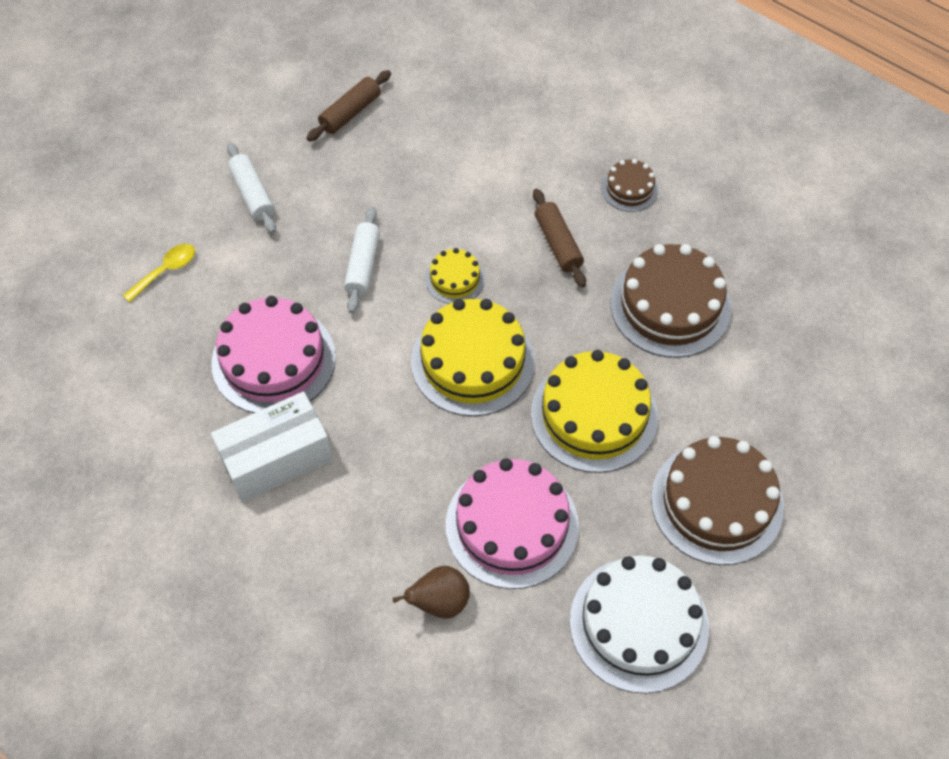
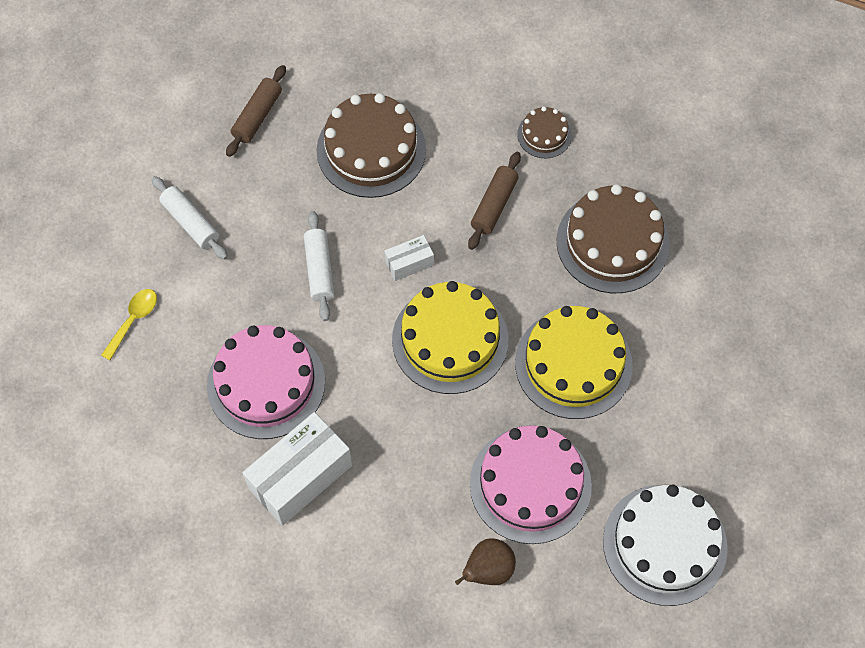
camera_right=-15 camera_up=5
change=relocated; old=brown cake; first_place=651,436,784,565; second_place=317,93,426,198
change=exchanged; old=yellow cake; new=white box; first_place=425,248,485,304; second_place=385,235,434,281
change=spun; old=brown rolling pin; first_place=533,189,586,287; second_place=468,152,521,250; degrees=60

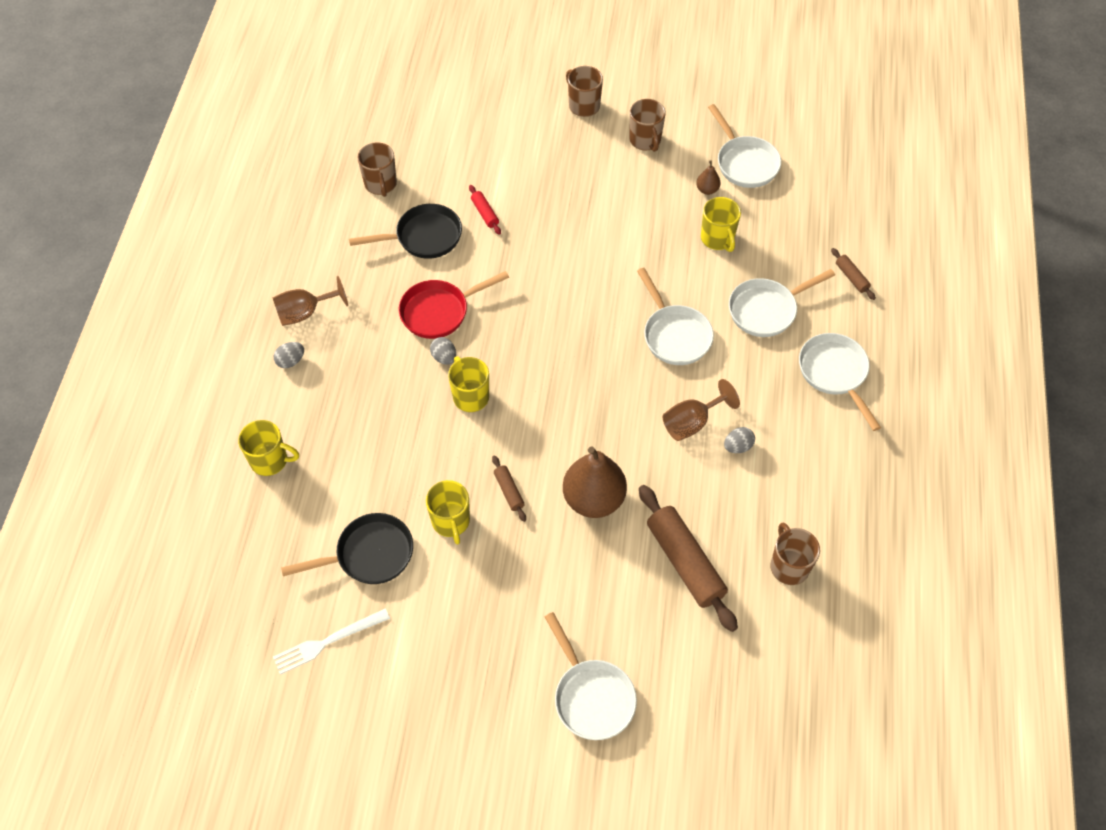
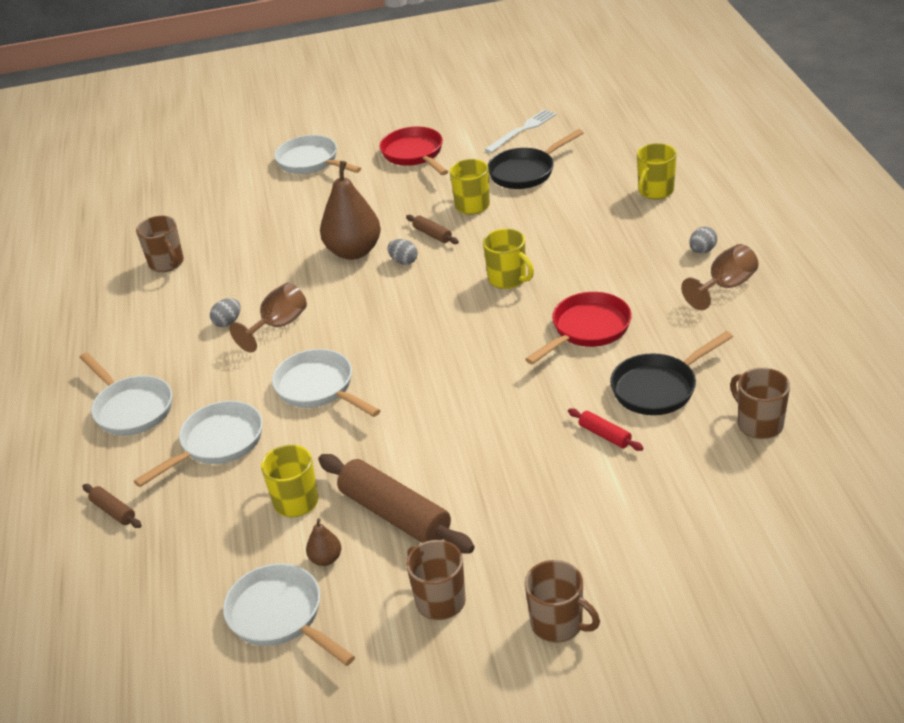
camera_right=165 camera_up=-20
change=relocated; old=brown rolling pin; first_place=639,485,738,632; second_place=318,454,475,554
change=appeared; new=red pan; second_place=380,127,448,175
change=relocated; old=grey egg; first_place=430,337,456,365; second_place=387,239,418,265
change=spun; old=yellow mug; first_place=238,420,299,476; second_place=637,143,677,200; degrees=-45

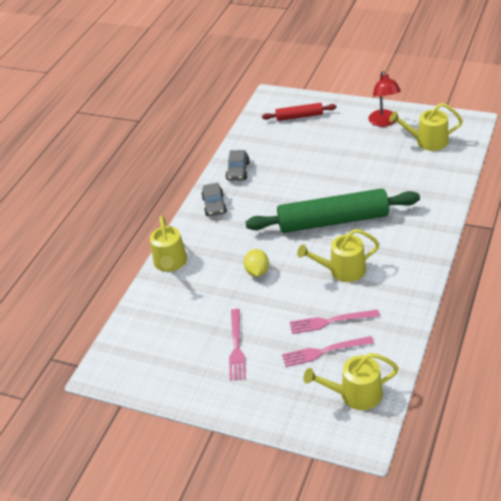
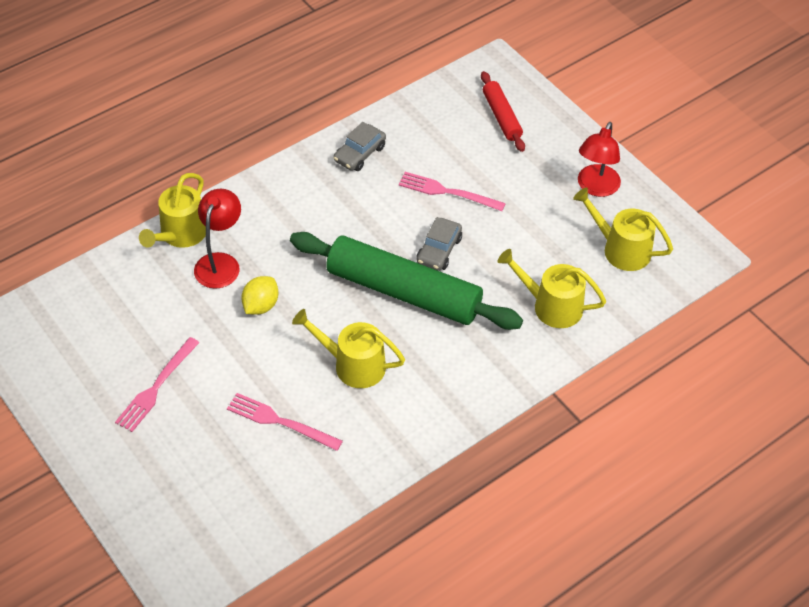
camera_right=25 camera_up=10
change=appeared; new=red lamp; second_place=194,189,241,289
change=relocated; old=pink fork; first_place=282,336,374,367; second_place=399,172,506,211
change=relocated; old=grey car; first_place=201,183,227,216; second_place=416,217,462,271
change=spun; old=red rolling pin; first_place=262,103,337,121; second_place=481,71,525,152; degrees=45
change=relocated; old=yellow watering can; first_place=303,353,399,410; second_place=498,249,606,328

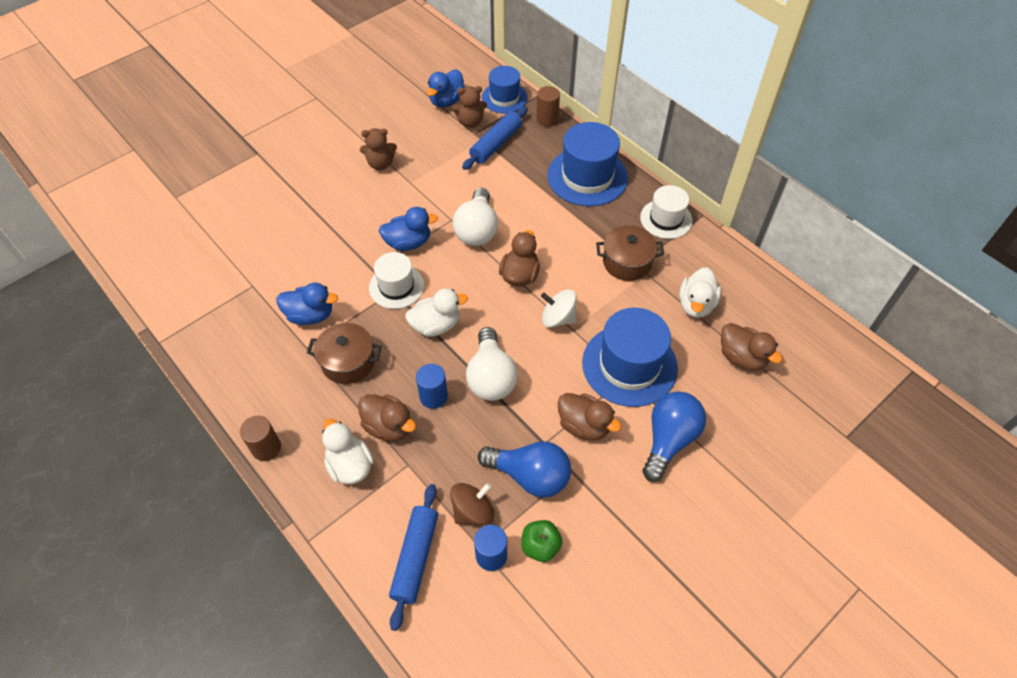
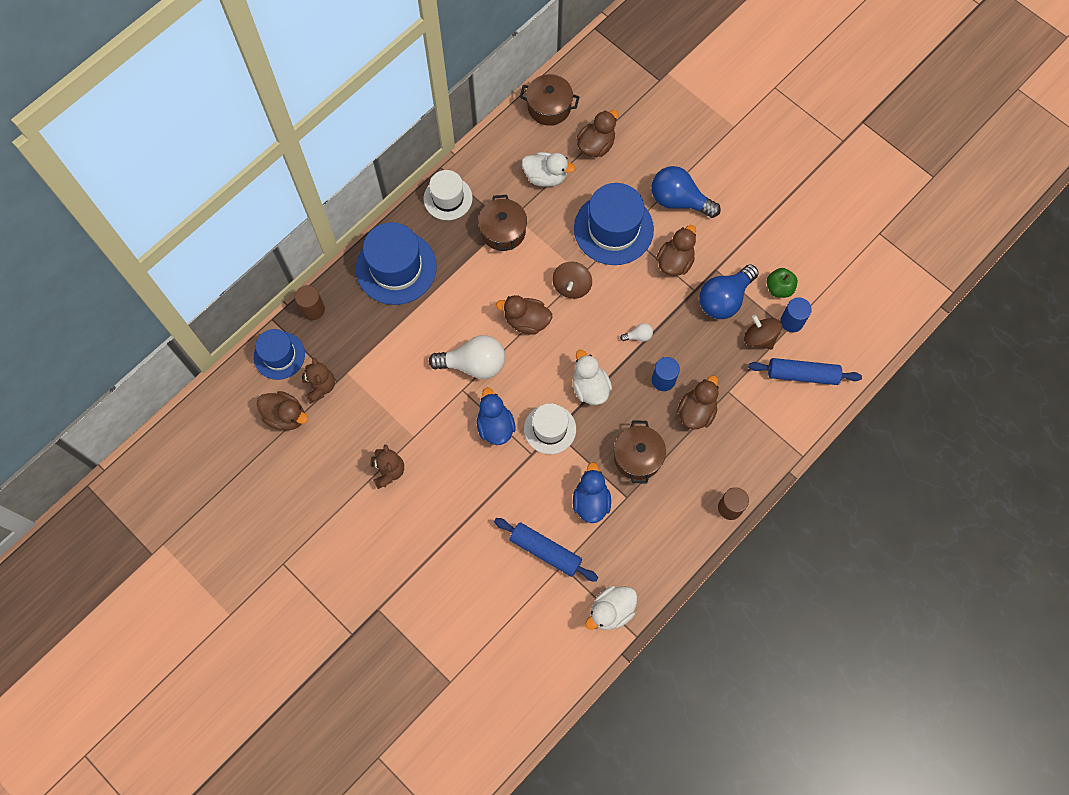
camera_right=-95 camera_up=15
change=colour; old=blue duck; new=brown duck; first_place=427,69,465,107; second_place=257,391,308,430
change=relocated; old=blue rolling pin; first_place=462,107,528,170; second_place=494,518,598,582
change=appeared; new=brown pot; second_place=520,74,579,126
change=colour; old=white spinning top; new=brown spinning top; first_place=541,289,577,328; second_place=552,262,592,299
change=relocated; old=white duck; first_place=322,419,374,485; second_place=585,586,638,630
change=size; old=white light bulb; first_place=466,327,518,401; second_place=620,323,653,342; factor=0.43
change=spun; old=blue light bulb; first_place=478,441,571,498; second_place=699,264,759,319; degrees=-150

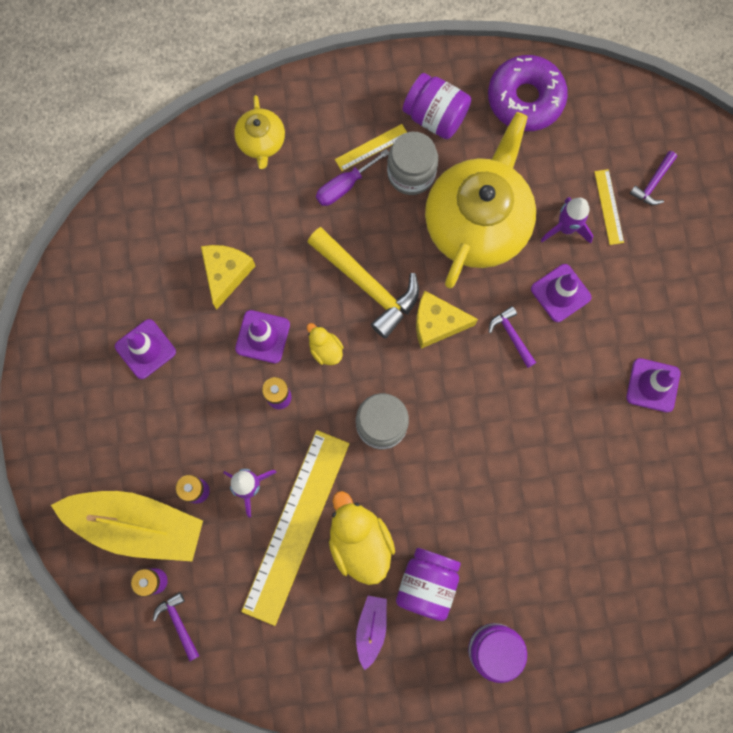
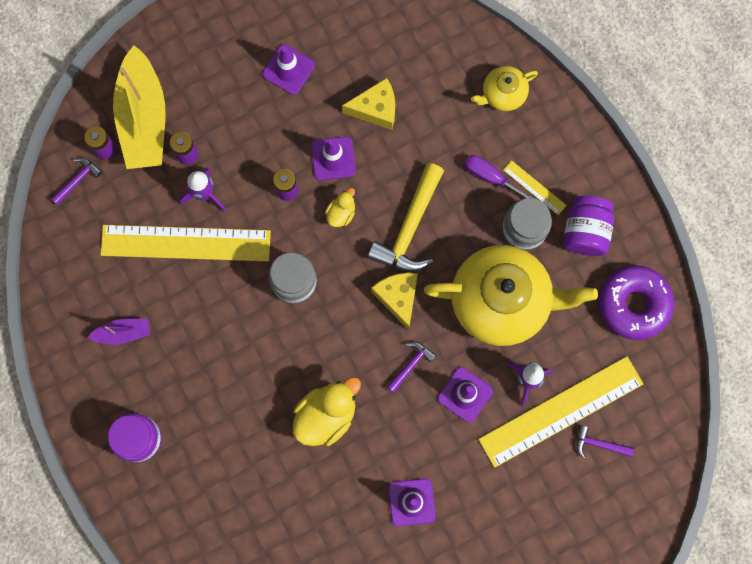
camera_right=70 camera_up=0
change=relocated; old=yellow duck; first_place=329,491,395,585; second_place=293,377,361,446
change=size; old=yellow ruler; first_place=594,169,624,245; second_place=478,356,643,468; factor=2.34
change=missing; old=purple jar; first_place=396,548,461,621

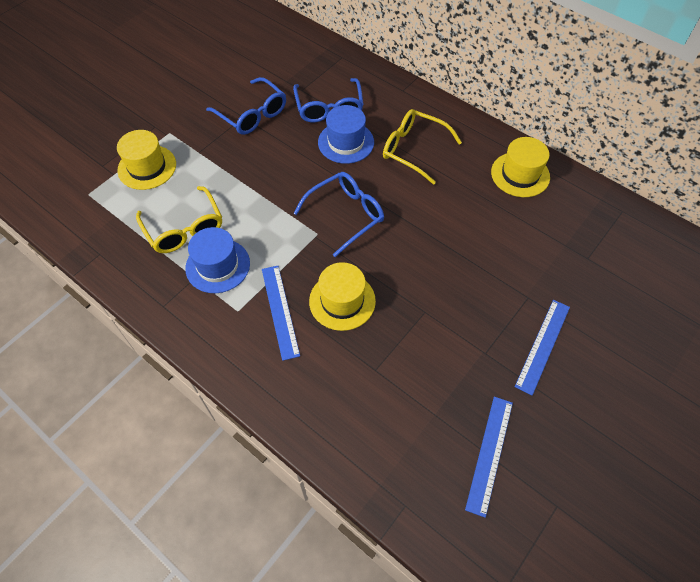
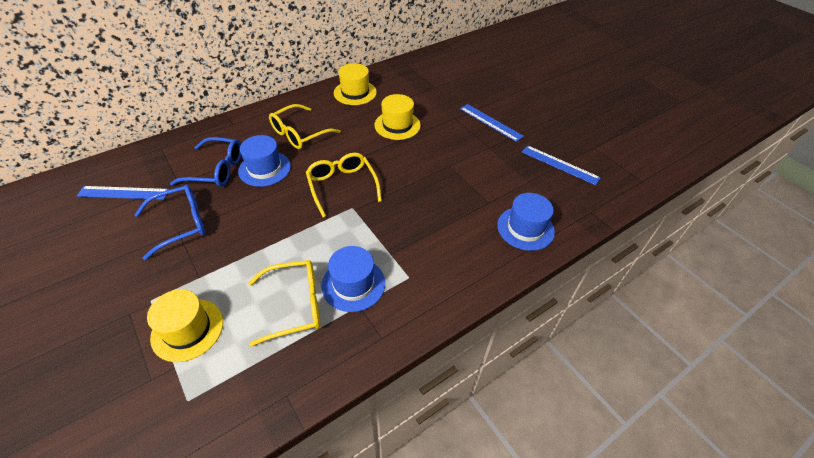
camera_right=-75 camera_up=-10
change=relocated; old=blue ruler; first_place=262,266,300,361; second_place=77,186,169,200
change=colour; old=blue glasses; new=yellow glasses; first_place=294,172,384,257; second_place=306,153,382,217
change=relocated; old=yellow hat; first_place=309,262,376,331; second_place=374,94,421,140
change=appeared; new=blue hat; second_place=497,193,555,251

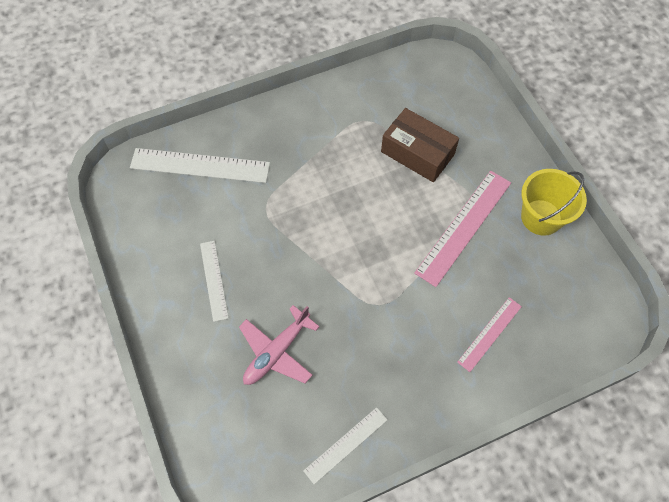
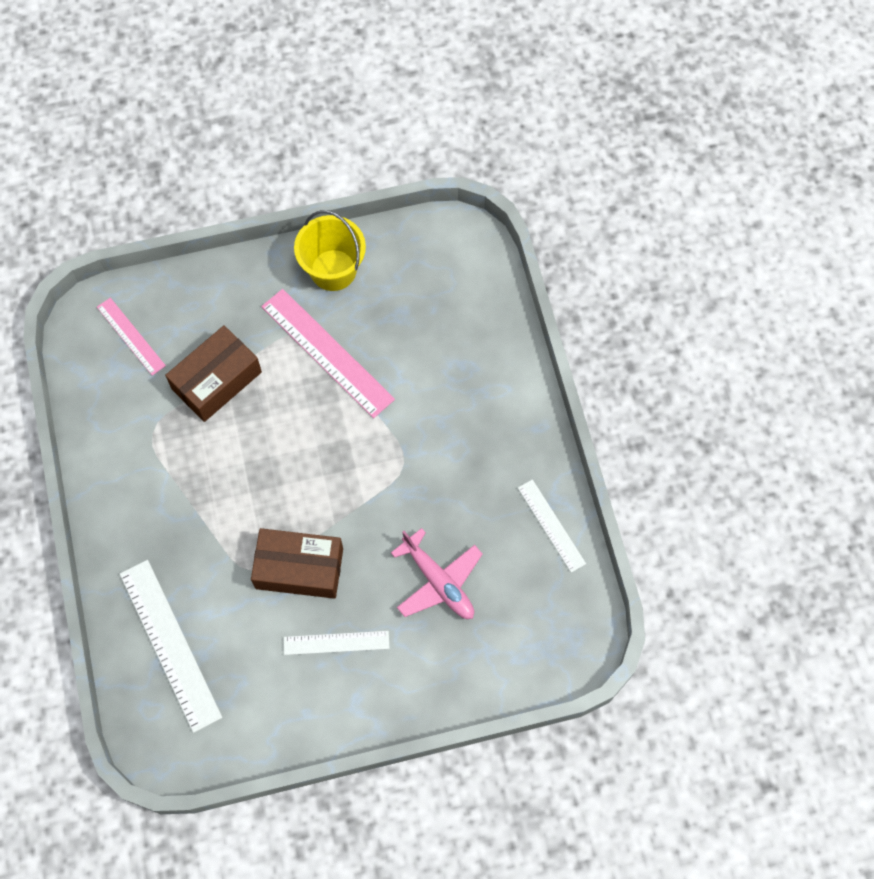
camera_right=-80 camera_up=5
change=relocated; old=pink ruler; first_place=457,297,522,372; second_place=97,298,166,376
change=spun; old=white ruler; first_place=130,148,270,183; second_place=120,560,222,733; degrees=-45
change=appeared; new=brown box; second_place=251,528,343,599

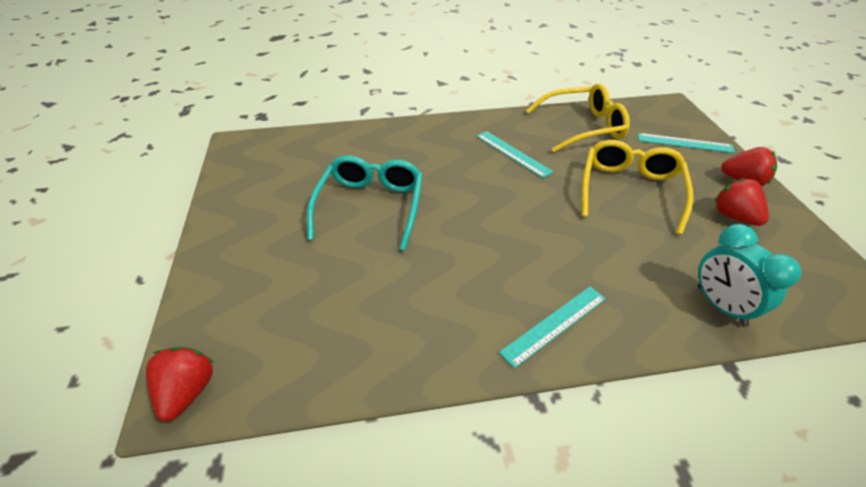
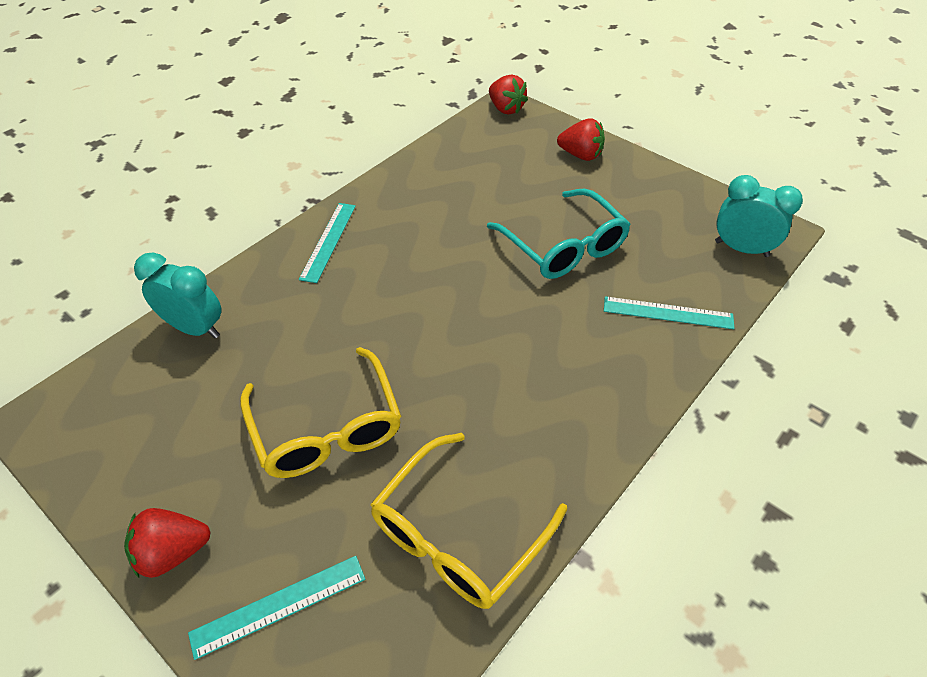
camera_right=140 camera_up=5
change=relocated; old=red strawberry; first_place=714,178,769,226; second_place=557,118,605,161
change=relocated; old=turquoise ruler; first_place=477,131,554,178; second_place=604,296,735,329
change=appeared; new=turquoise clock; second_place=715,175,803,257

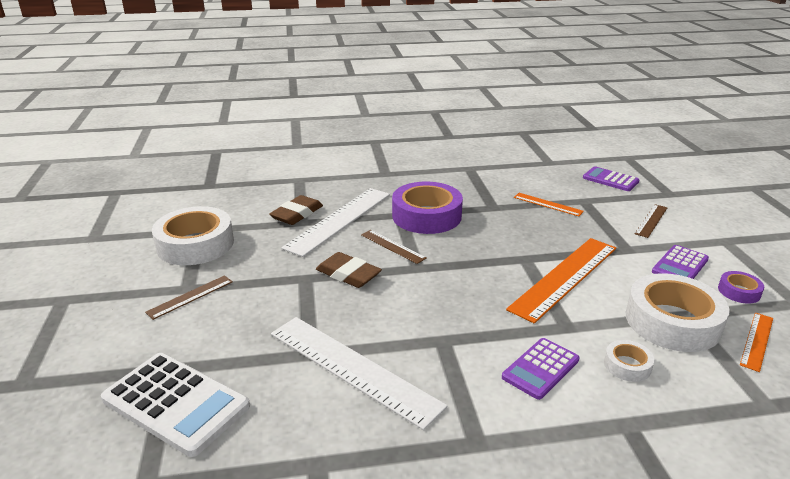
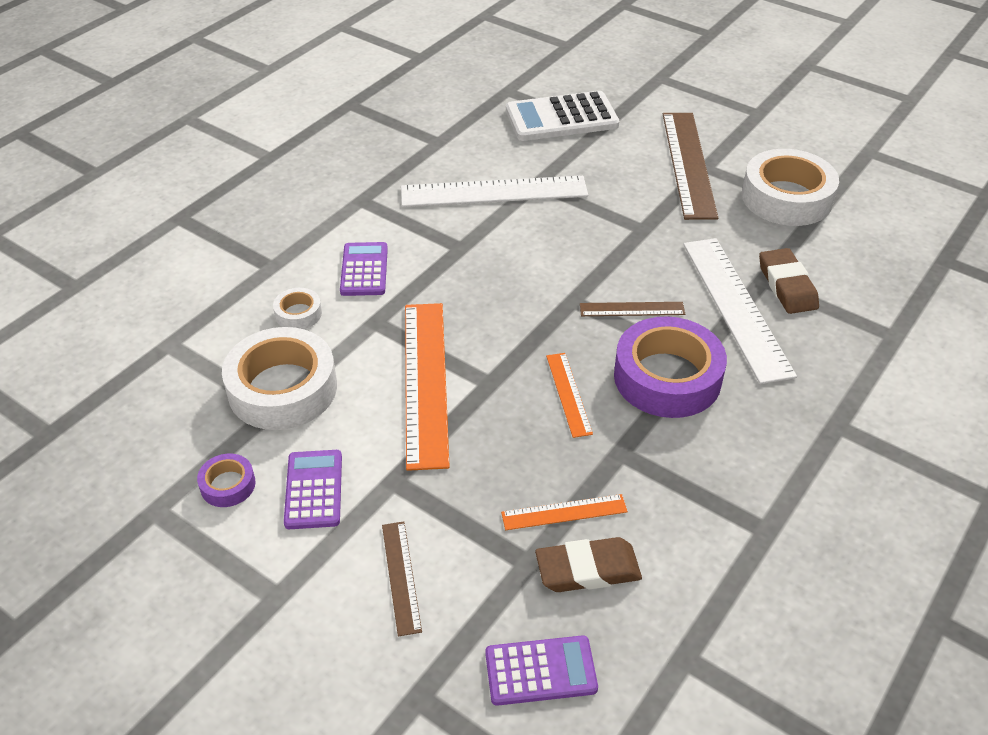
camera_right=135 camera_up=15
change=relocated; old=brown eraser; first_place=316,252,382,288; second_place=535,537,642,592
change=relocated; old=orange ruler; first_place=740,313,773,372; second_place=546,353,593,438
change=size; old=brown ruler; first_place=145,275,233,320; second_place=663,113,718,220; factor=2.01

